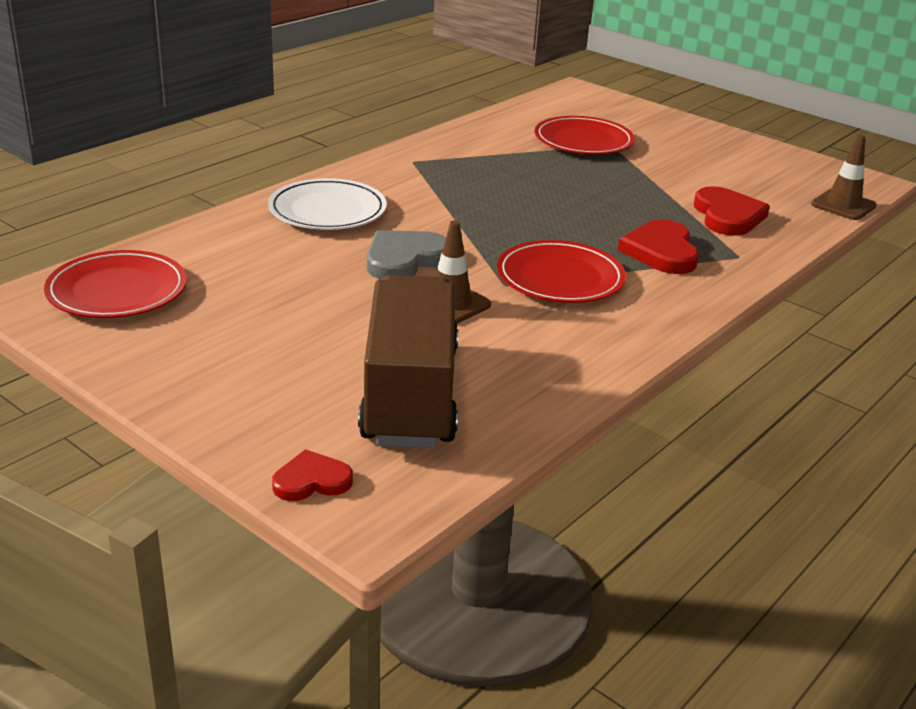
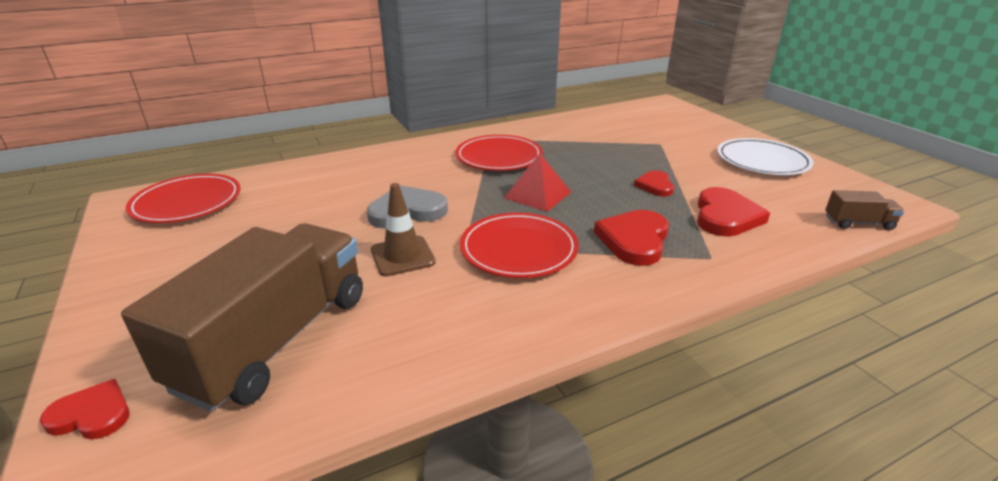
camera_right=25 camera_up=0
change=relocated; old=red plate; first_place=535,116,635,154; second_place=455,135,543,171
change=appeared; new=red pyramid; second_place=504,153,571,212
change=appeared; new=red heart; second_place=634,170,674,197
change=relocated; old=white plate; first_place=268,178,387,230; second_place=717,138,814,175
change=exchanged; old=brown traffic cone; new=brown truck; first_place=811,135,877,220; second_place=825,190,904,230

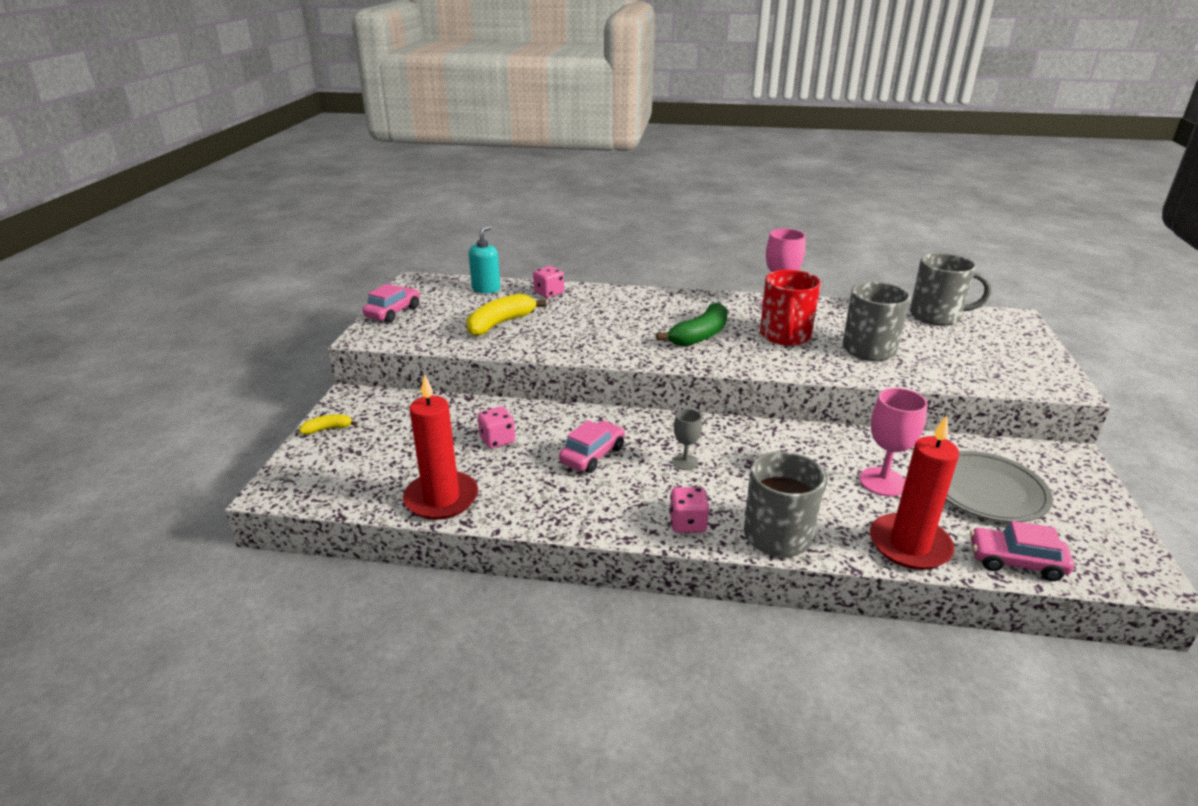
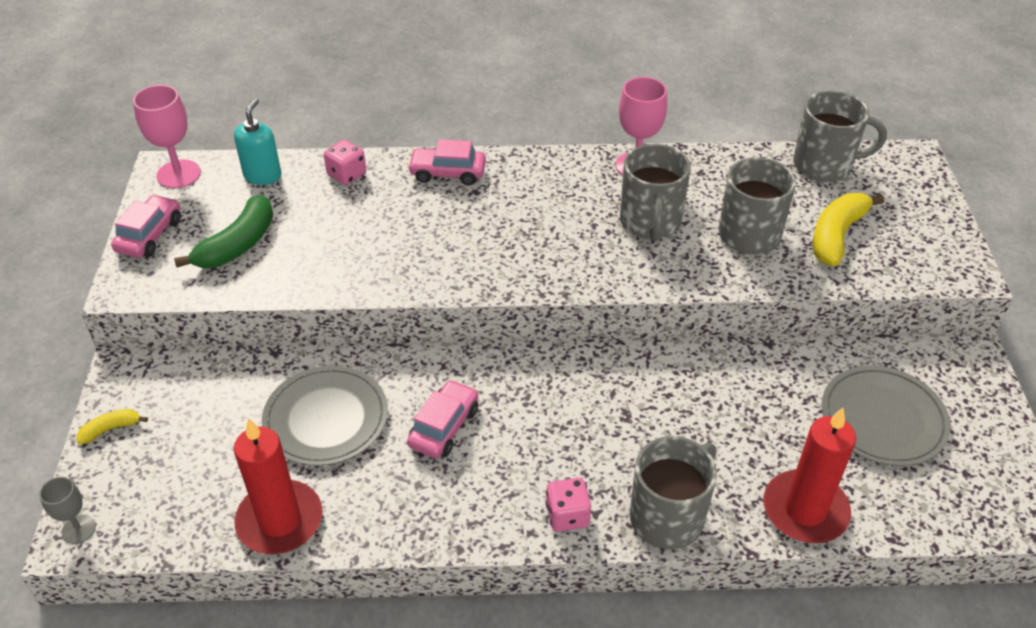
camera_right=-10 camera_up=15
change=relocated; old=grey goblet; first_place=672,409,702,470; second_place=39,477,96,544
change=relocated; old=pink goblet; first_place=859,388,928,496; second_place=133,85,201,188
change=relocated; old=green banana; first_place=656,302,728,346; second_place=174,195,273,268
change=exchanged; old=pink dice; new=grey plate; first_place=477,407,515,449; second_place=262,365,388,466
change=relocated; old=pink car; first_place=970,521,1074,581; second_place=407,139,486,185
change=colour; old=red mug; new=grey mug; first_place=760,270,821,346; second_place=620,144,691,241
change=relocated; old=yellow banana; first_place=467,294,546,336; second_place=813,193,884,266

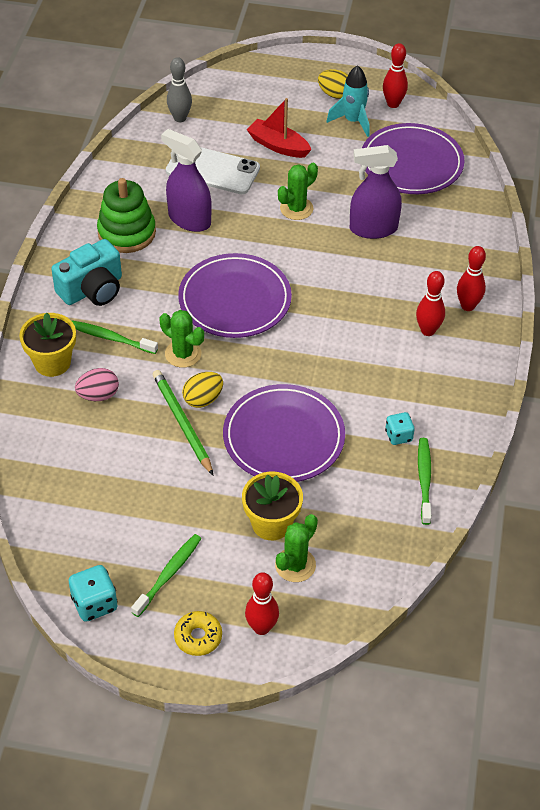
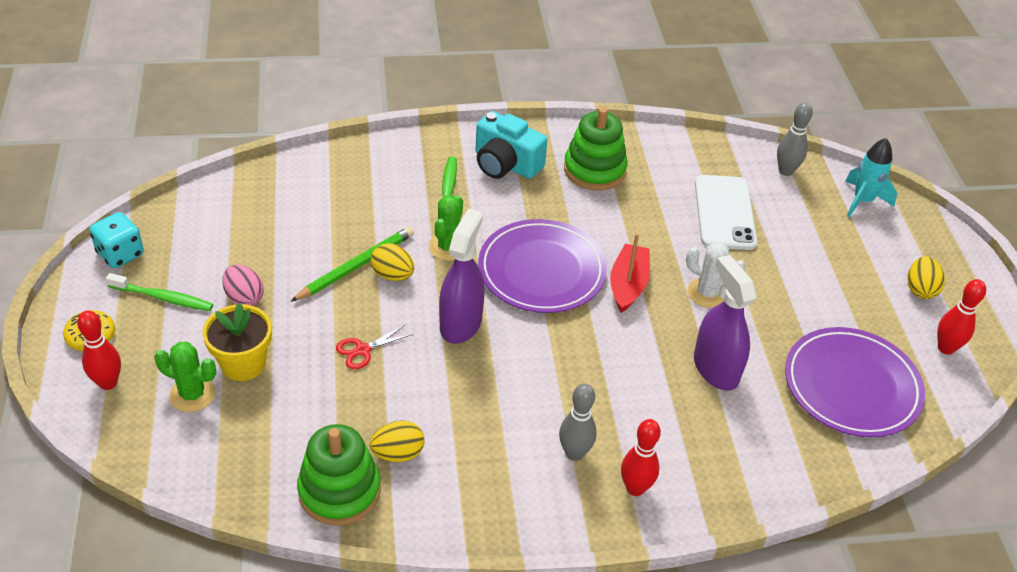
camera_right=70 camera_up=-5
change=relocated; old=pink egg; first_place=75,368,119,401; second_place=222,264,264,306
change=exchanged; old=green toothbrush; new=green stacking toy; first_place=418,438,431,525; second_place=297,424,381,526
change=exchanged; old=purple plate; new=red scissors; first_place=223,384,345,482; second_place=336,325,413,369
change=exchanged; old=turquoise dice; new=yellow egg; first_place=385,412,415,445; second_place=370,420,425,462
change=relocated; old=purple spray bottle; first_place=161,129,212,232; second_place=439,209,485,344
change=colour; old=red bowling pin; new=grey bowling pin; first_place=416,271,445,336; second_place=559,383,597,461
change=relocated; old=red boat; first_place=247,98,311,158; second_place=610,233,650,313
change=colour; old=green cactus; new=white cactus; first_place=278,163,318,220; second_place=686,242,746,308
change=relocated; old=turquoise rocket; first_place=327,65,369,137; second_place=845,138,897,218
change=missing; old=yellow flower pot; first_place=19,312,76,377

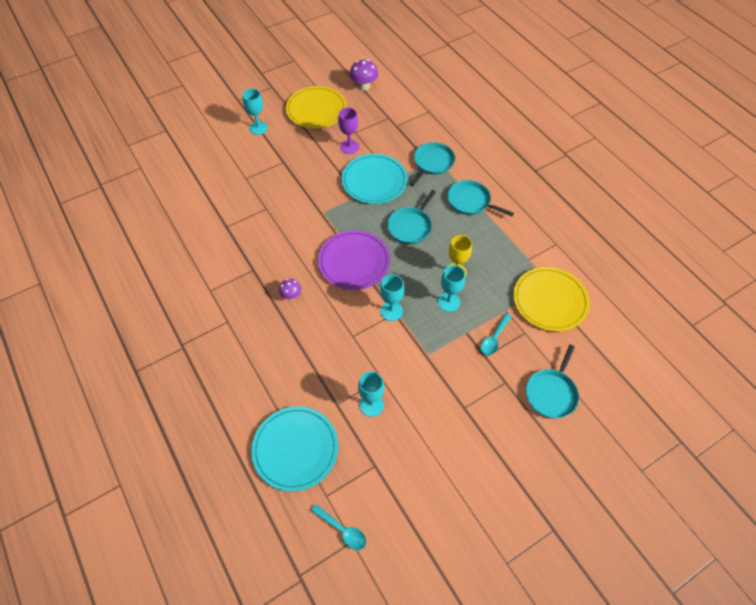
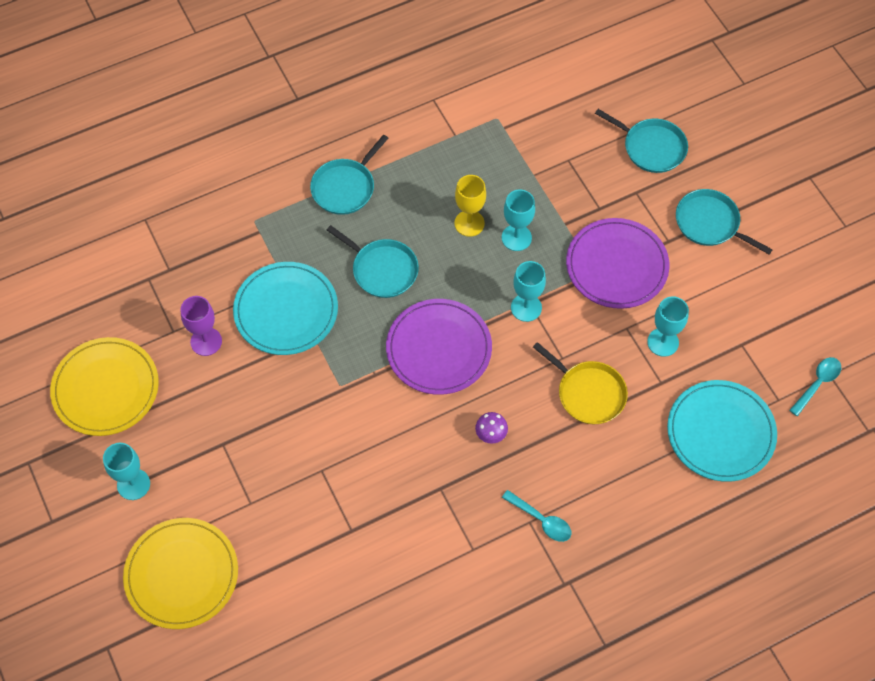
camera_right=-85 camera_up=5
change=relocated; old=yellow plate; first_place=513,267,590,332; second_place=123,518,238,629
change=relocated; old=turquoise spoon; first_place=481,313,512,355; second_place=502,490,571,542
change=appeared; new=yellow pan; second_place=533,342,628,424
change=appeared; new=purple plate; second_place=566,218,670,309
change=relocated; old=turquoise pan; first_place=410,142,455,186; second_place=676,189,773,254
change=missing; old=purple mushroom; first_place=350,59,378,90

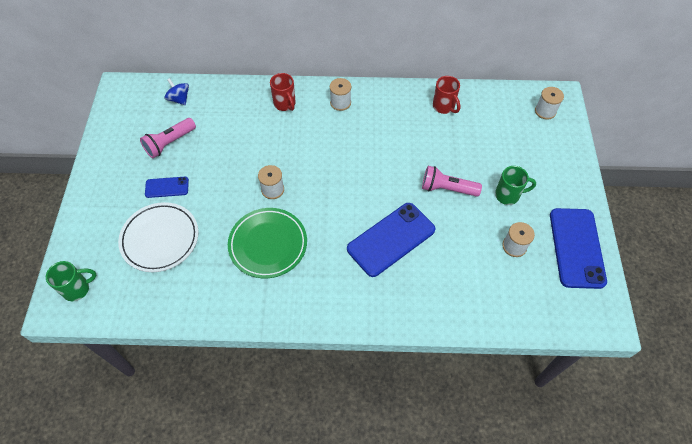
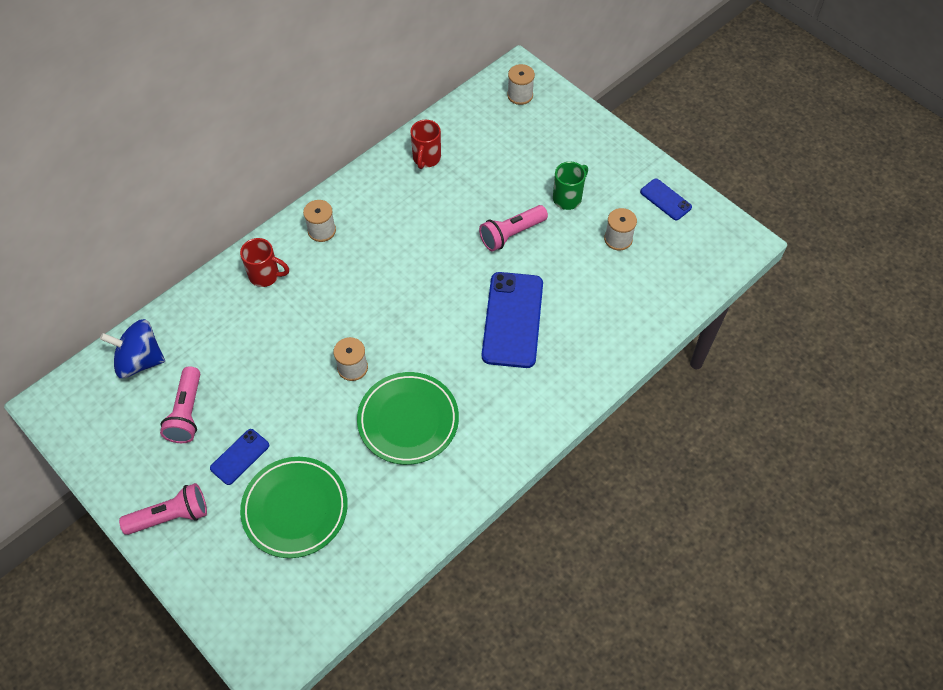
camera_right=-45 camera_up=0
change=size; old=blue spinning top; first_place=164,78,189,105; second_place=100,319,165,378; factor=1.57
change=appeared; new=pink flashlight; second_place=119,483,207,535
change=colour; old=white plate; new=green plate; first_place=118,202,199,272; second_place=240,457,348,558
change=spun; old=red mug; first_place=433,76,461,114; second_place=410,120,441,169; degrees=90
change=size; old=blue phone; first_place=550,208,607,289; second_place=640,179,692,220; factor=0.51
change=missing; old=green mug; first_place=46,261,97,301

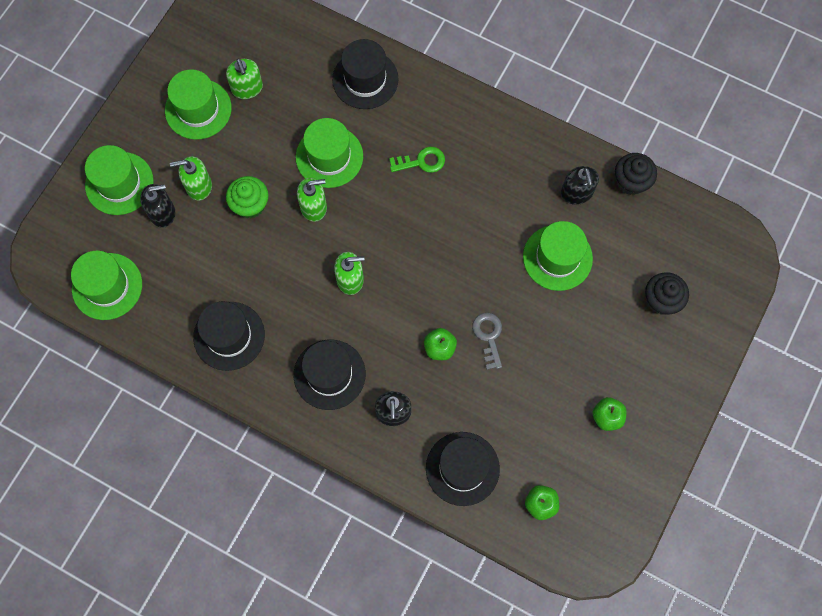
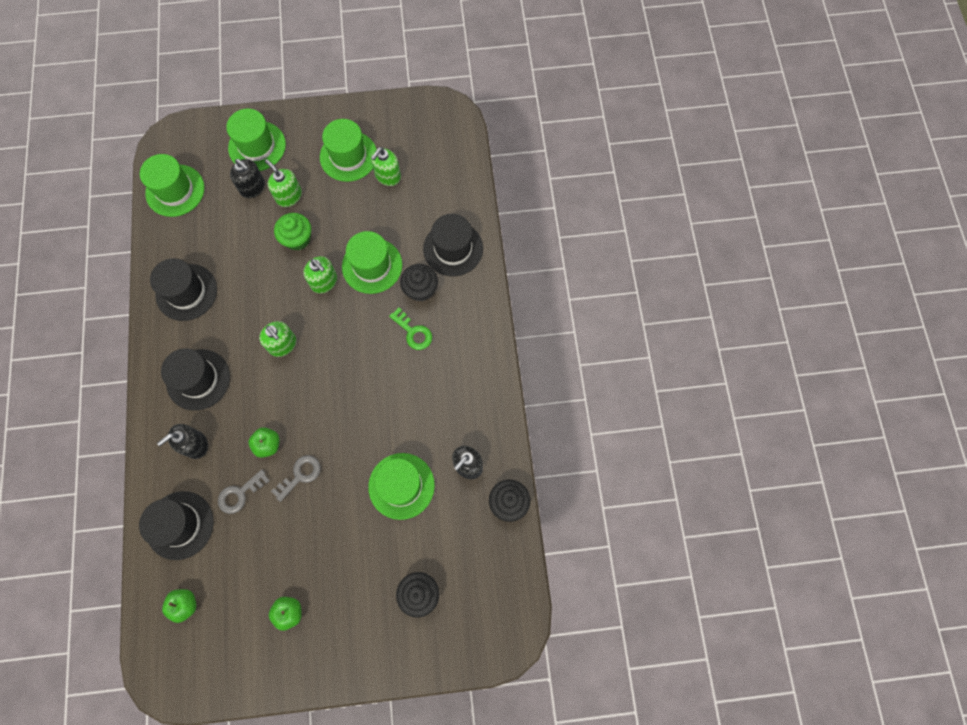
camera_right=55 camera_up=0
change=appeared; new=grey key; second_place=218,470,270,514
change=appeared; new=black cupcake; second_place=400,264,438,302

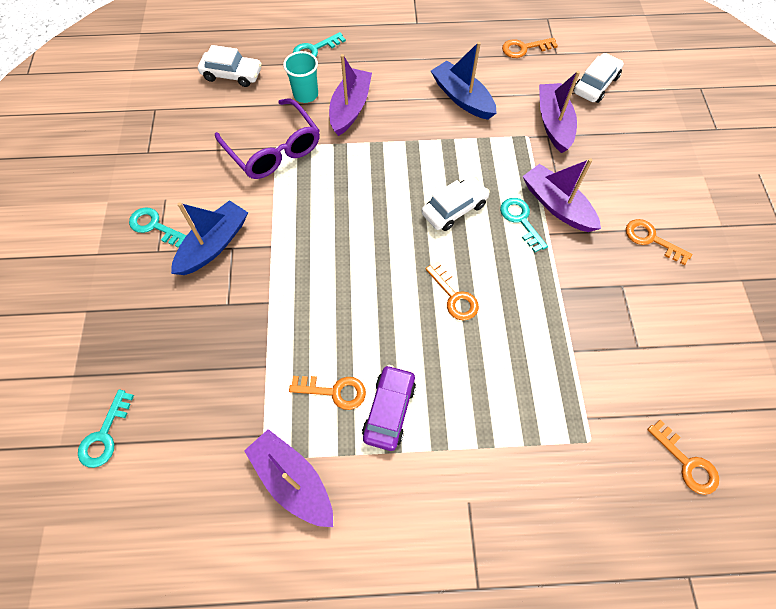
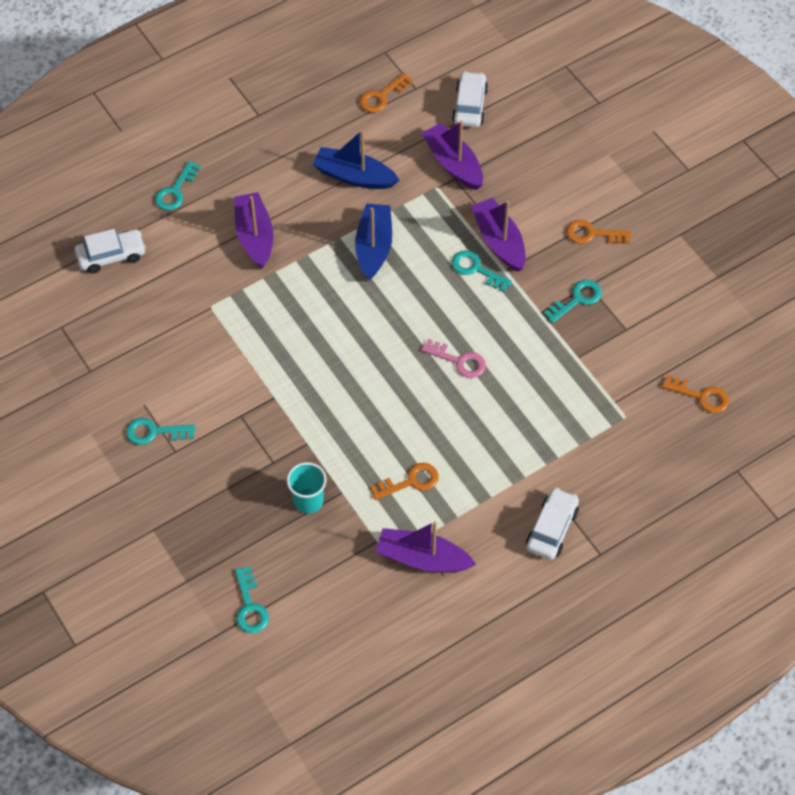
camera_right=-30 camera_up=-5
change=relocated; old=turquoise cup; first_place=283,51,318,103; second_place=287,462,327,514
change=relocated; old=blue boat; first_place=171,200,248,275; second_place=355,203,392,280
change=colour; old=orange key; new=pink key; first_place=425,262,479,320; second_place=421,339,486,378
change=spun; old=purple boat; first_place=523,158,601,232; second_place=471,198,526,272; degrees=45
change=relocated; old=white car; first_place=421,177,490,231; second_place=526,487,579,560
change=appeared; new=turquoise key; second_place=544,280,602,323
change=missing; old=purple glasses; first_place=215,99,320,179
change=missing; old=purple car; first_place=362,365,416,451

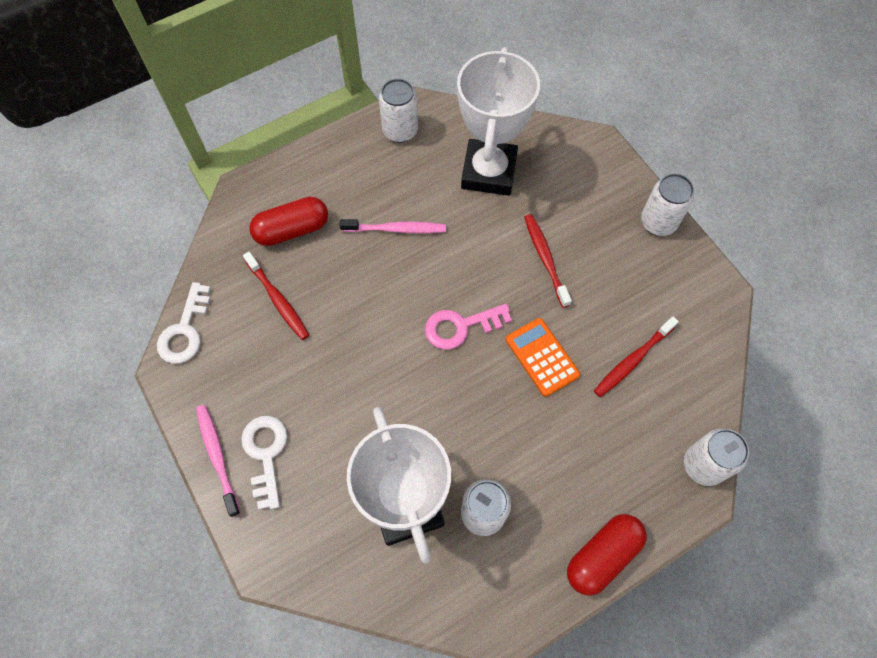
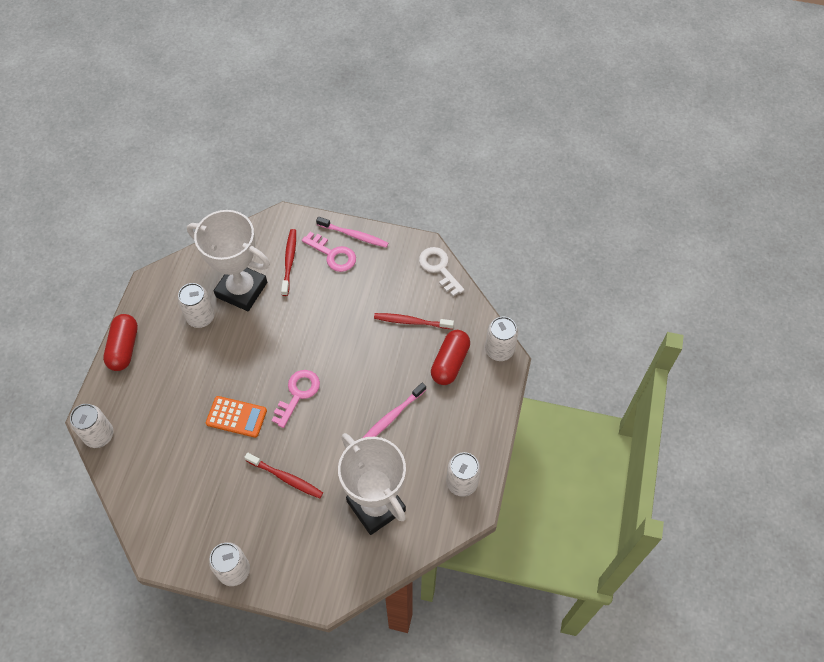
camera_right=135 camera_up=-5
change=relocated; old=red toothbrush; first_place=594,316,679,397; second_place=281,229,296,296
change=colour; old=white key; new=pink key; first_place=241,416,287,510; second_place=302,232,356,272
change=appeared; new=white can; second_place=485,317,518,361

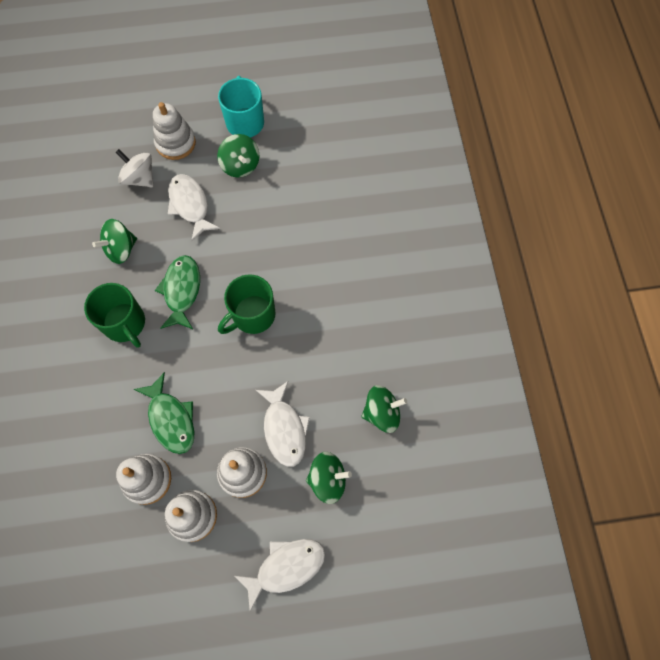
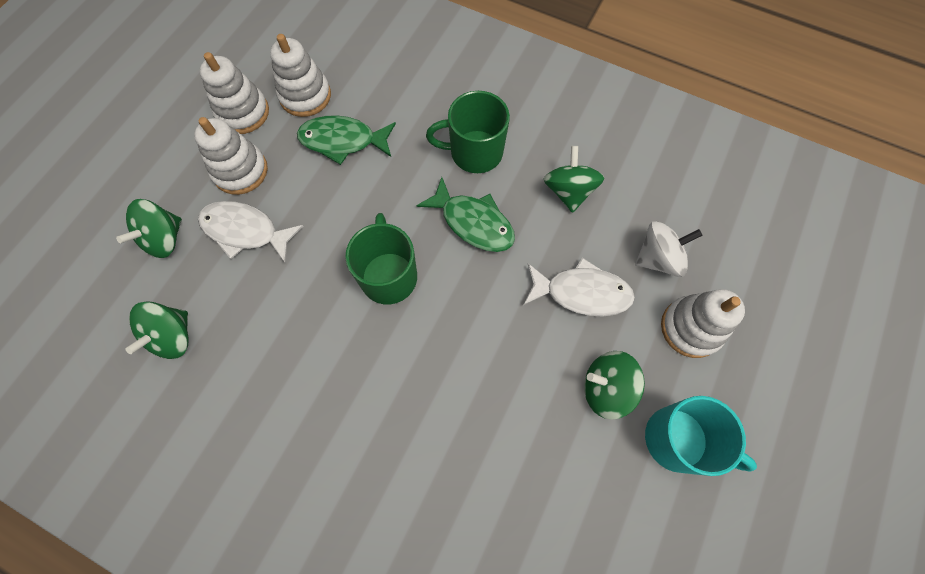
camera_right=125 camera_up=0
change=missing; old=white fish; first_place=234,539,325,611

